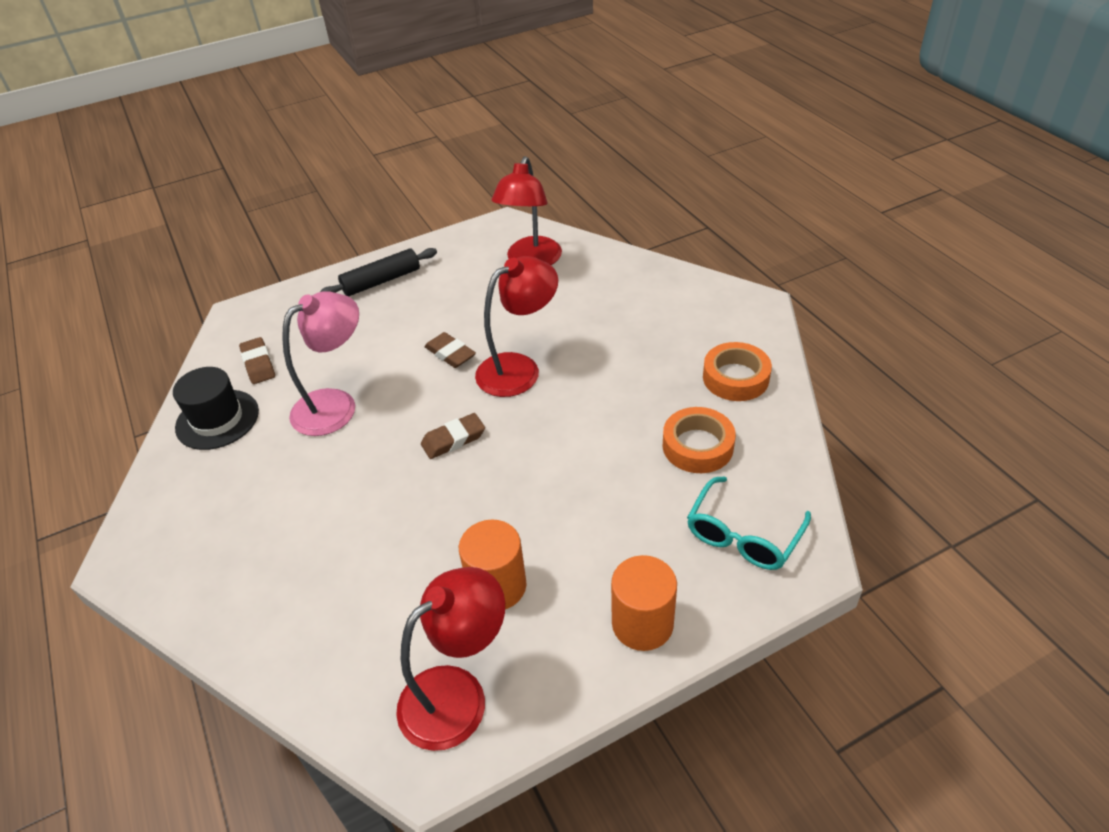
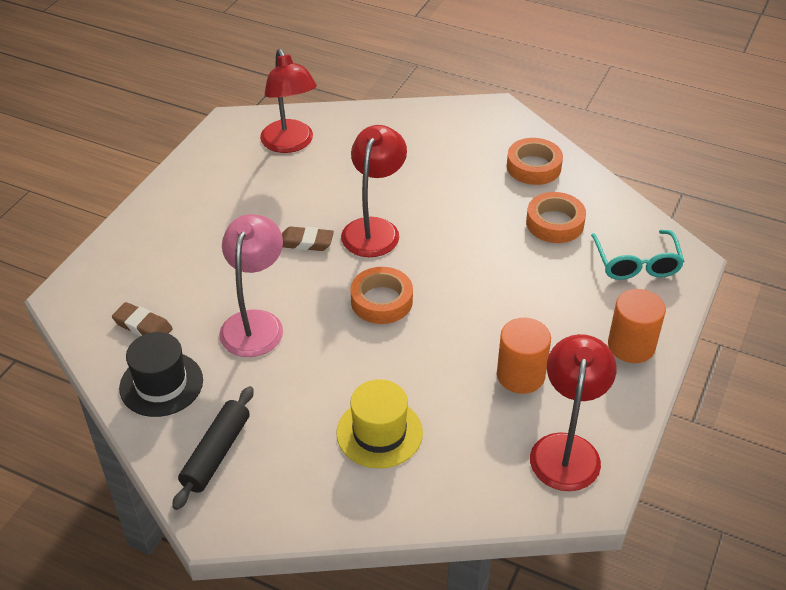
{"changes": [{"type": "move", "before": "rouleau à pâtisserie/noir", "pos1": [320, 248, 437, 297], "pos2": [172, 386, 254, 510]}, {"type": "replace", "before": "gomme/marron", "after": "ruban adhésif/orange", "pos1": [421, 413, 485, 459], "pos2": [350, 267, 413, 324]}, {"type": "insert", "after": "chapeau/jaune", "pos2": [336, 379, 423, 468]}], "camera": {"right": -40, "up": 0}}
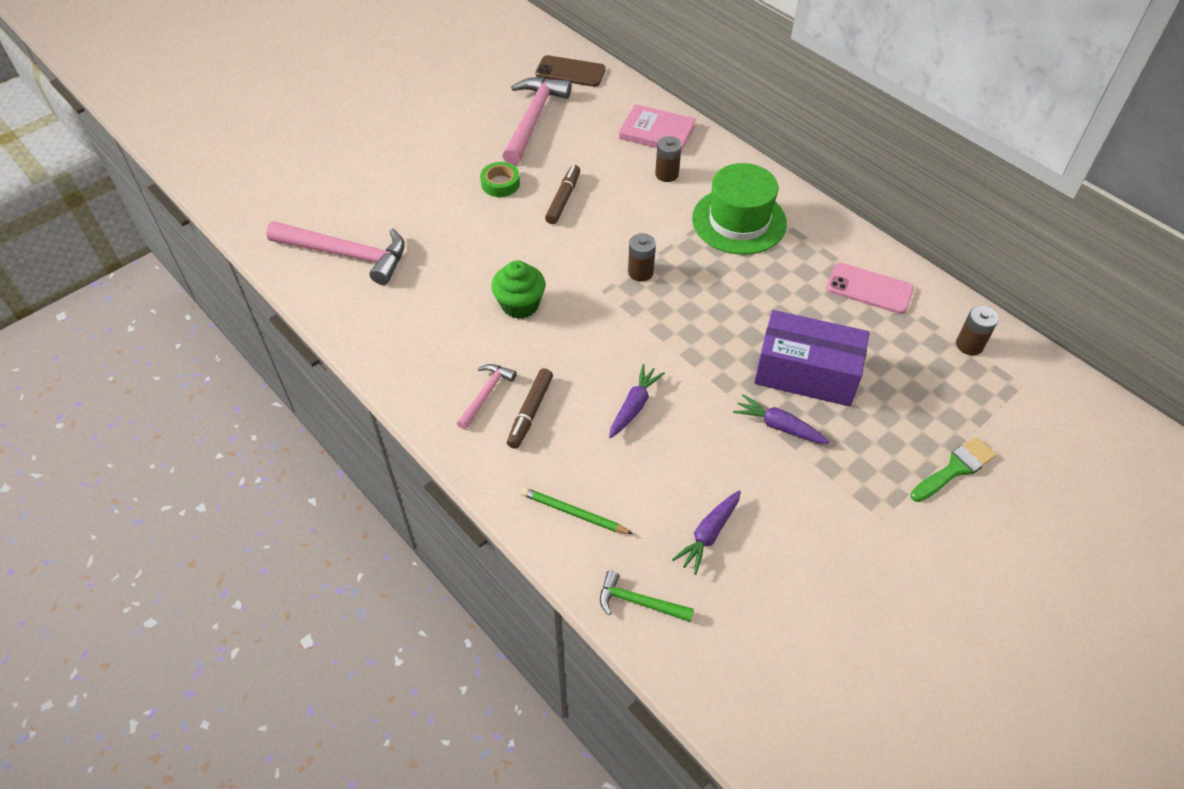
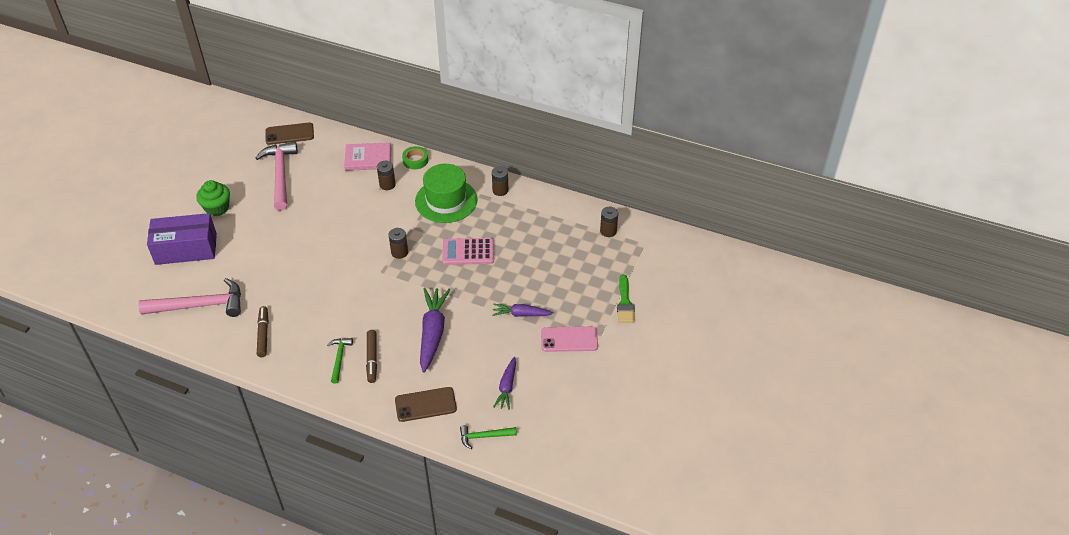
{"changes": [{"type": "recolor", "before": "marteau/rose", "after": "marteau/vert", "pos1": [457, 364, 517, 430], "pos2": [327, 338, 353, 384]}, {"type": "move", "before": "ruban adhésif/vert", "pos1": [480, 162, 520, 197], "pos2": [402, 146, 428, 169]}, {"type": "move", "before": "muffin/vert", "pos1": [491, 260, 545, 319], "pos2": [196, 180, 230, 216]}, {"type": "replace", "before": "crayon/vert", "after": "téléphone/marron", "pos1": [521, 487, 633, 534], "pos2": [395, 387, 457, 422]}, {"type": "move", "before": "feutre/marron", "pos1": [545, 165, 580, 224], "pos2": [257, 306, 268, 357]}, {"type": "resize", "before": "carotte/violet", "pos1": [609, 364, 665, 438], "pos2": [420, 288, 450, 373], "scale": 1.72}, {"type": "move", "before": "boîte/violet", "pos1": [754, 310, 870, 406], "pos2": [147, 213, 217, 265]}, {"type": "move", "before": "téléphone/rose", "pos1": [826, 263, 914, 314], "pos2": [541, 326, 598, 352]}, {"type": "rotate", "before": "pinceau/vert", "pos1": [910, 437, 996, 502], "pos2": [617, 274, 635, 323], "turn": 150}, {"type": "insert", "after": "calculatrice/rose", "pos2": [442, 238, 494, 265]}, {"type": "insert", "after": "pile/marron", "pos2": [492, 166, 509, 196]}], "camera": {"right": -25, "up": -5}}
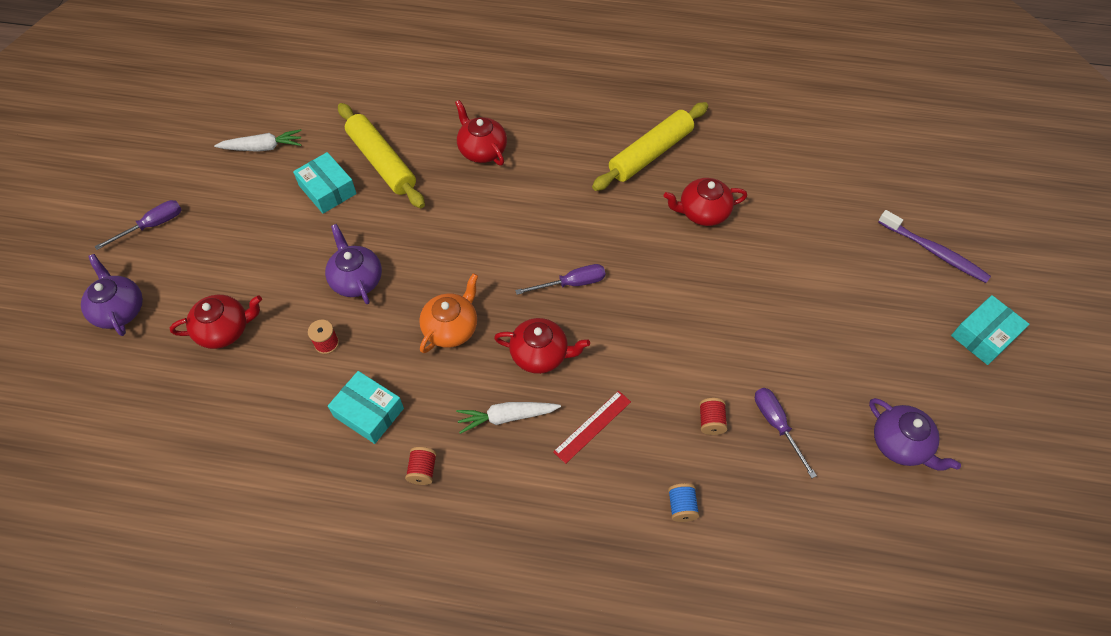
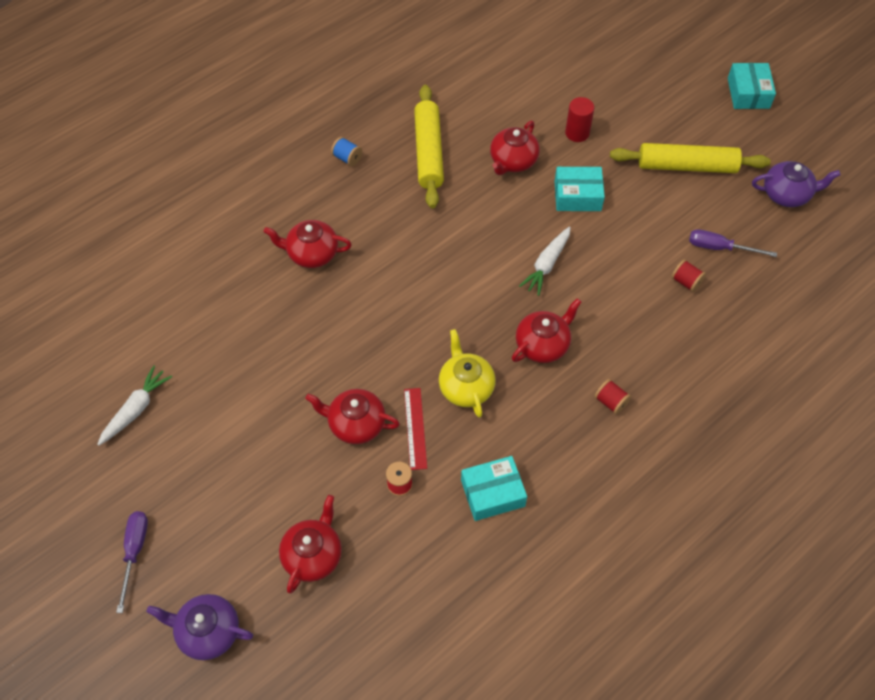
{"changes": [{"type": "move", "before": "boîte/turquoise", "pos1": [293, 152, 357, 214], "pos2": [555, 167, 605, 211]}, {"type": "recolor", "before": "théière/violet", "after": "théière/rouge", "pos1": [325, 224, 382, 304], "pos2": [305, 389, 400, 444]}, {"type": "move", "before": "rouleau à pâtisserie/jaune", "pos1": [338, 103, 425, 208], "pos2": [610, 143, 771, 173]}, {"type": "move", "before": "bobine/rouge", "pos1": [405, 447, 437, 485], "pos2": [594, 379, 631, 414]}, {"type": "recolor", "before": "théière/orange", "after": "théière/jaune", "pos1": [419, 273, 478, 353], "pos2": [439, 329, 495, 418]}, {"type": "move", "before": "carotte/blanc", "pos1": [456, 402, 561, 434], "pos2": [519, 227, 571, 296]}, {"type": "delete", "before": "tournevis/violet", "pos1": [515, 264, 605, 295]}, {"type": "move", "before": "règle/rouge", "pos1": [553, 391, 631, 464], "pos2": [404, 388, 427, 470]}, {"type": "move", "before": "bobine/bleu", "pos1": [668, 483, 700, 522], "pos2": [331, 137, 362, 166]}, {"type": "delete", "before": "brosse à dents/violet", "pos1": [878, 210, 991, 283]}, {"type": "insert", "after": "cylindre/rouge", "pos2": [565, 97, 594, 142]}], "camera": {"right": -50, "up": 0}}
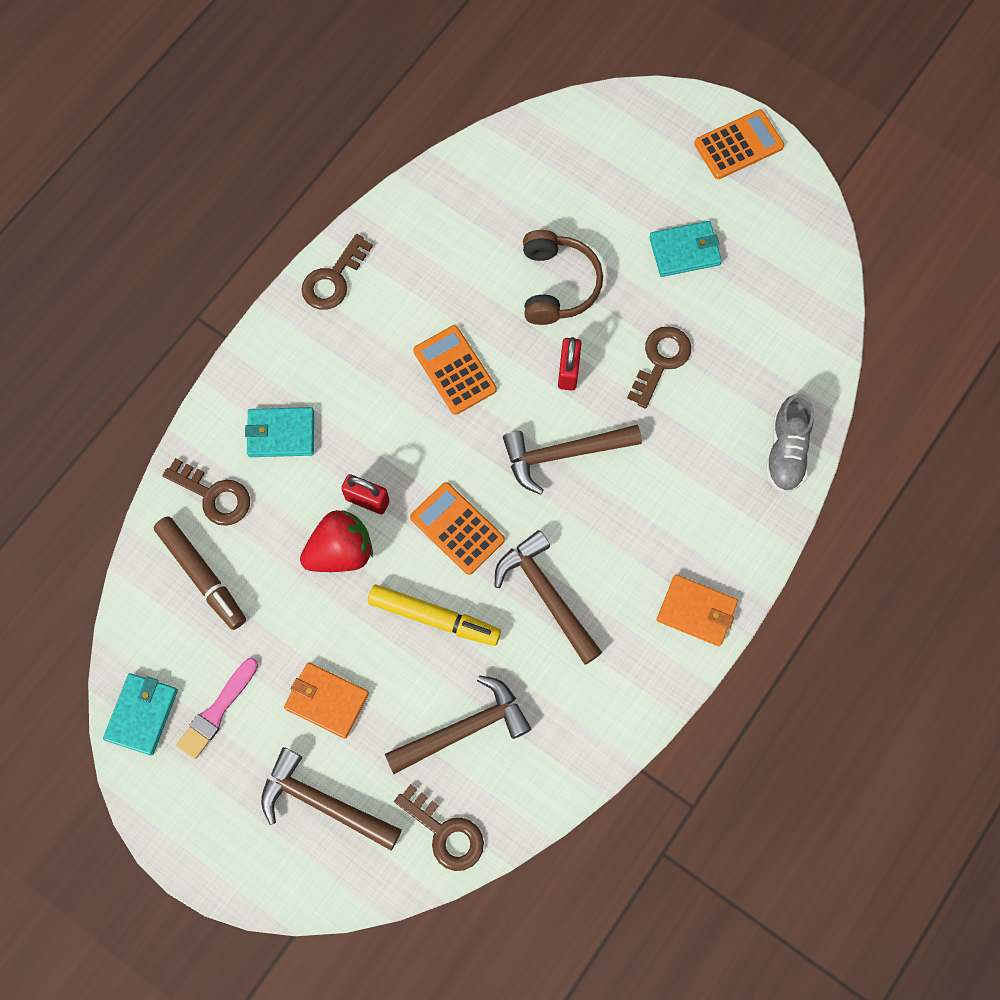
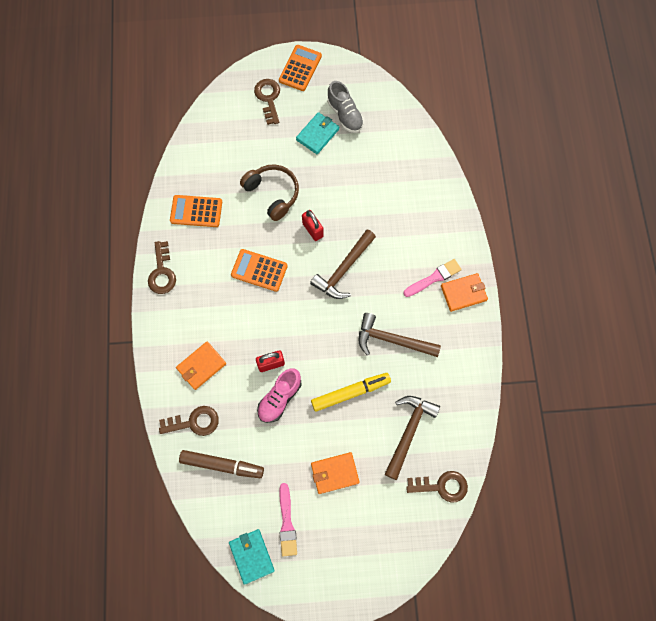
{"changes": [{"type": "recolor", "before": "portefeuille/turquoise", "after": "portefeuille/orange", "pos1": [245, 407, 314, 457], "pos2": [176, 342, 226, 390]}, {"type": "delete", "before": "marteau/marron", "pos1": [261, 747, 401, 850]}, {"type": "replace", "before": "fraise/rouge", "after": "chaussure/rose", "pos1": [300, 510, 373, 572], "pos2": [257, 368, 301, 423]}, {"type": "move", "before": "calculatrice/orange", "pos1": [410, 482, 505, 575], "pos2": [170, 195, 222, 227]}, {"type": "move", "before": "clé/marron", "pos1": [627, 326, 691, 409], "pos2": [254, 79, 280, 125]}, {"type": "move", "before": "chaussure/gris", "pos1": [765, 394, 814, 493], "pos2": [327, 81, 364, 133]}, {"type": "insert", "after": "pinceau/rose", "pos2": [403, 259, 462, 297]}], "camera": {"right": -40, "up": 0}}
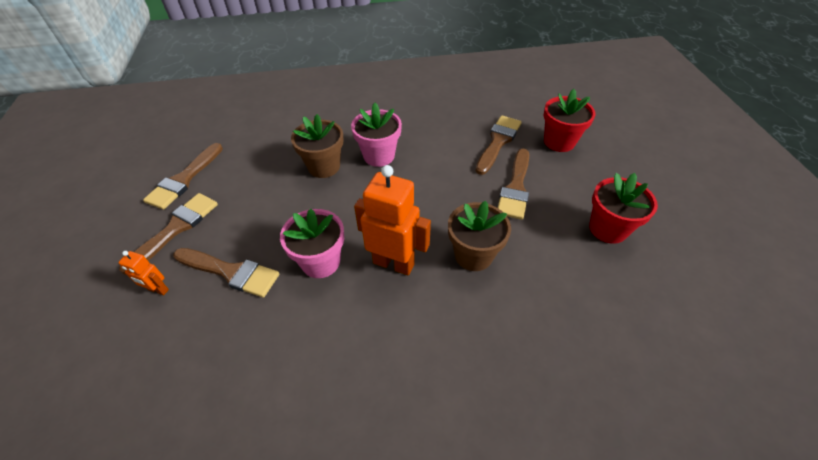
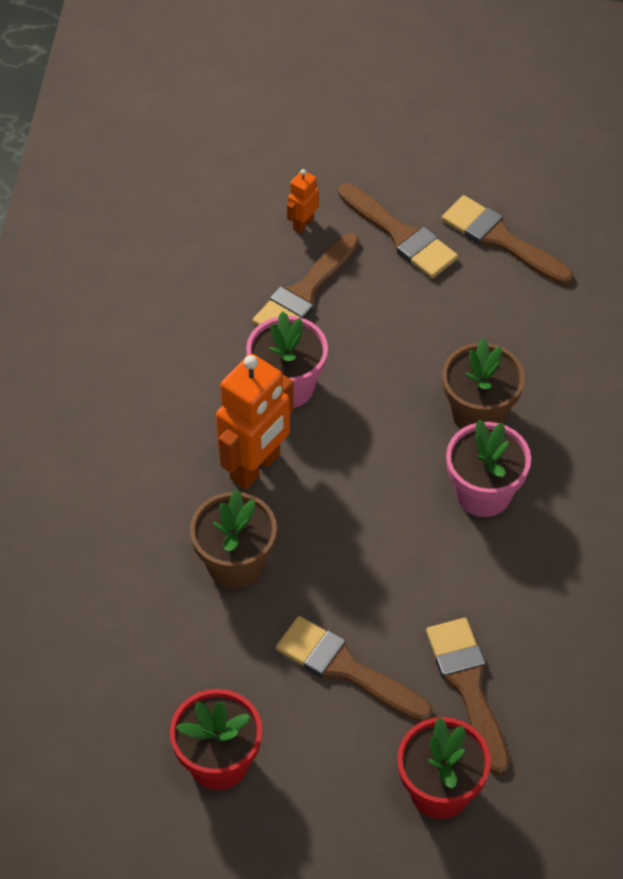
{"changes": [{"type": "rotate", "before": "pinceau/marron", "pos1": [475, 115, 522, 175], "pos2": [426, 618, 510, 775], "turn": -150}], "camera": {"right": 105, "up": 5}}
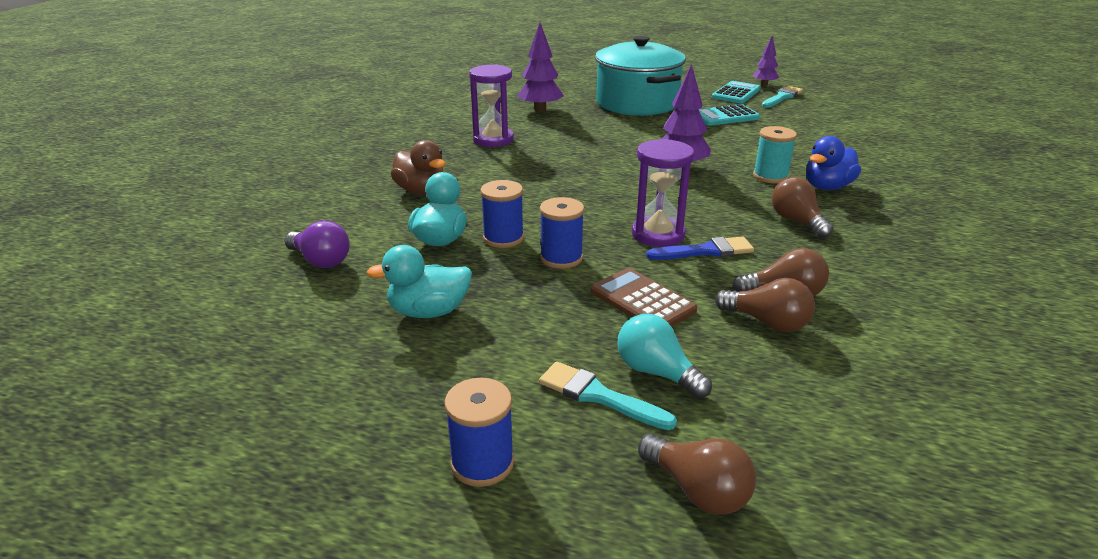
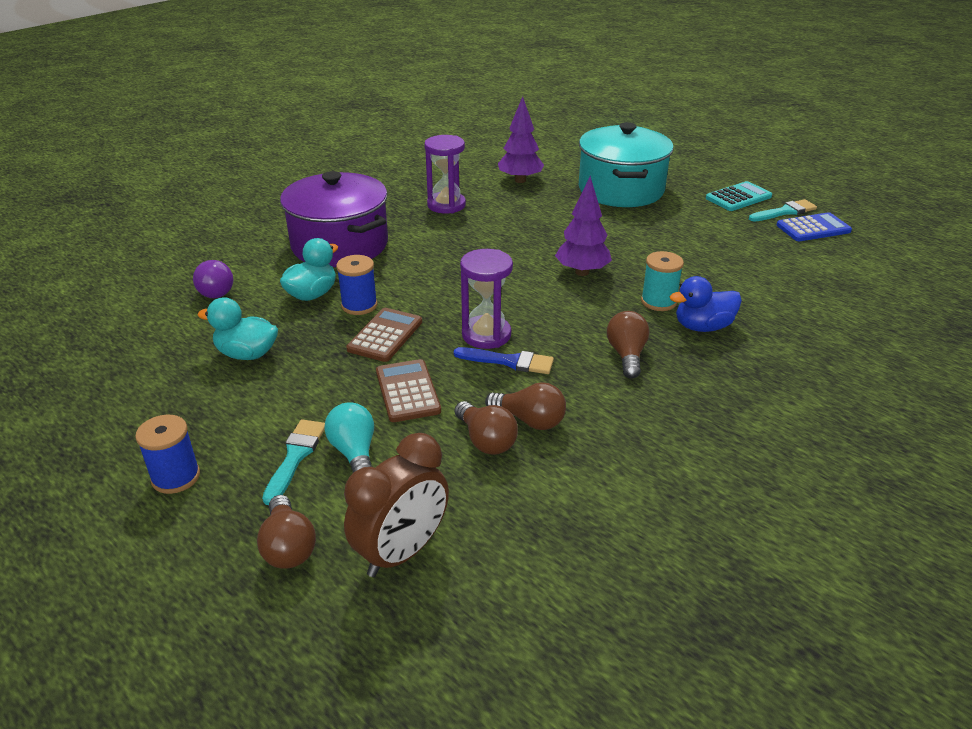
{"changes": [{"type": "replace", "before": "canard/marron", "after": "marmite/violet", "pos1": [391, 140, 445, 195], "pos2": [280, 171, 388, 267]}, {"type": "rotate", "before": "pinceau/turquoise", "pos1": [539, 362, 677, 430], "pos2": [262, 419, 325, 505], "turn": 45}, {"type": "replace", "before": "bobine/bleu", "after": "calculatrice/marron", "pos1": [540, 197, 584, 269], "pos2": [346, 308, 422, 362]}, {"type": "delete", "before": "calculatrice/turquoise", "pos1": [698, 104, 760, 126]}, {"type": "delete", "before": "arbre/violet", "pos1": [752, 36, 779, 86]}, {"type": "insert", "after": "réveil/marron", "pos2": [344, 433, 449, 577]}, {"type": "insert", "after": "calculatrice/bleu", "pos2": [776, 212, 852, 241]}], "camera": {"right": 25, "up": 5}}
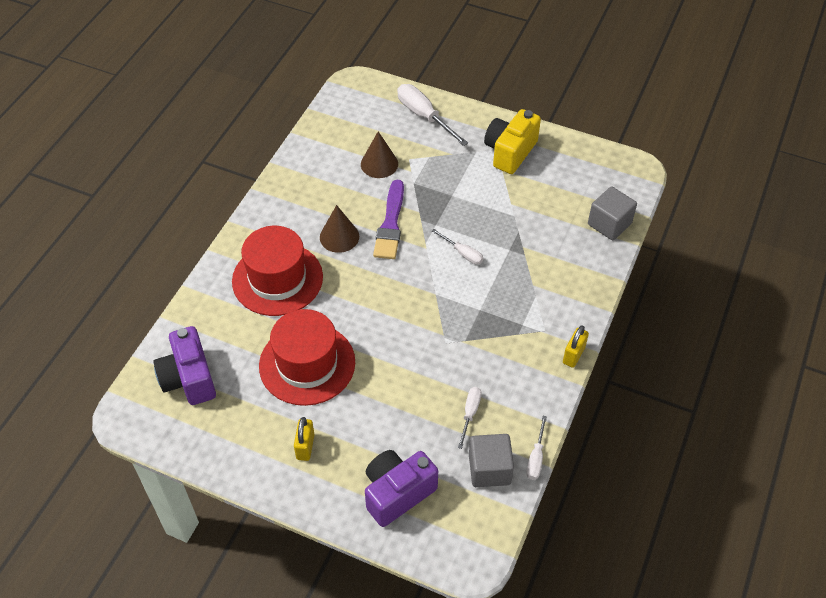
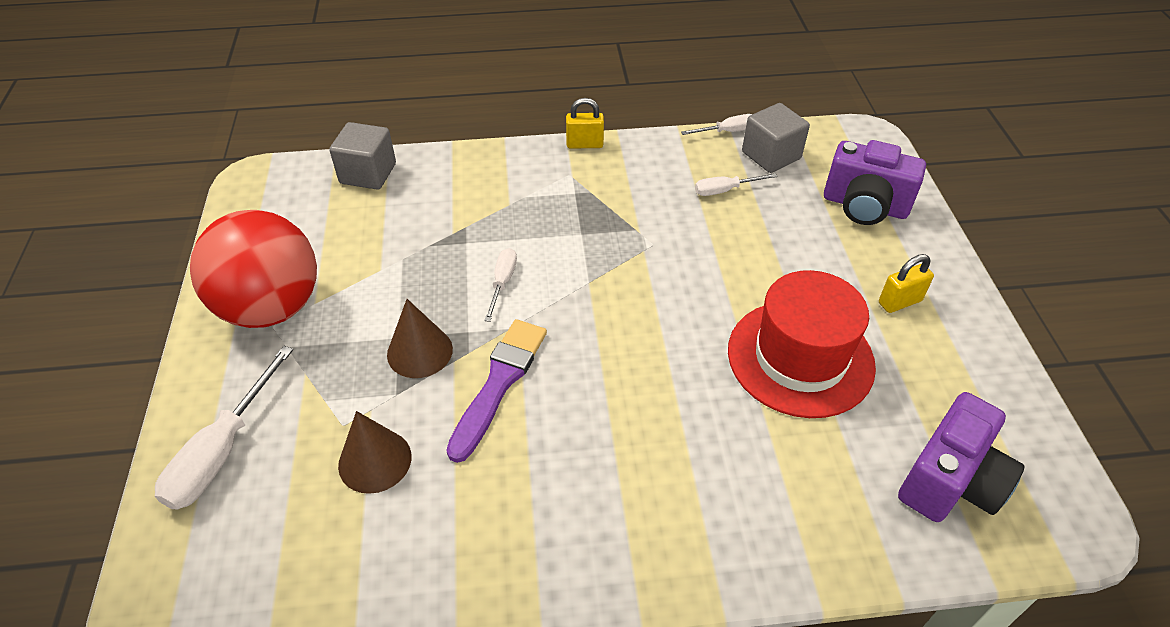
{"changes": [{"type": "delete", "before": "chapeau/rouge", "pos1": [232, 226, 323, 316]}, {"type": "move", "before": "cône/marron", "pos1": [320, 205, 359, 253], "pos2": [387, 299, 453, 378]}, {"type": "rotate", "before": "pinceau/violet", "pos1": [373, 180, 404, 259], "pos2": [446, 319, 547, 463], "turn": -45}, {"type": "replace", "before": "appareil photo/jaune", "after": "balle/rouge", "pos1": [484, 109, 541, 174], "pos2": [190, 210, 317, 328]}], "camera": {"right": -120, "up": -5}}
